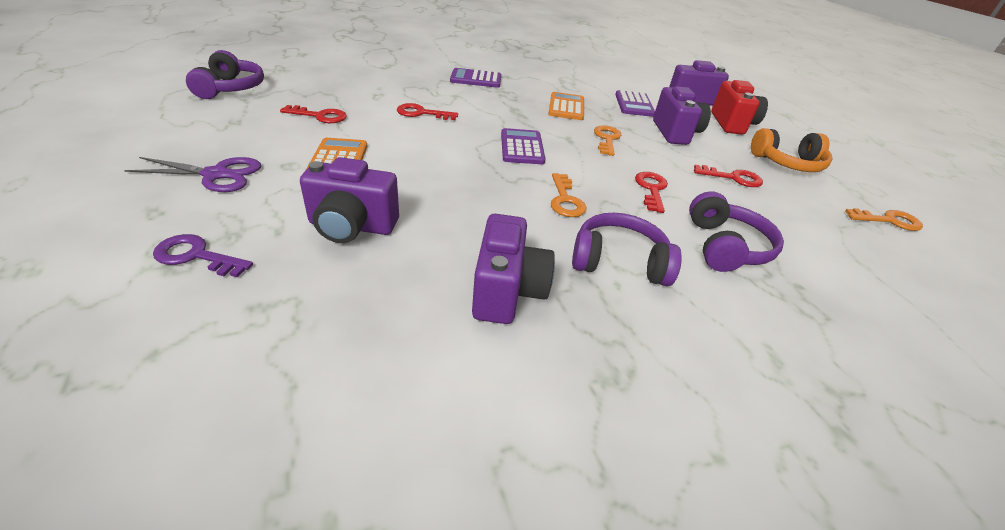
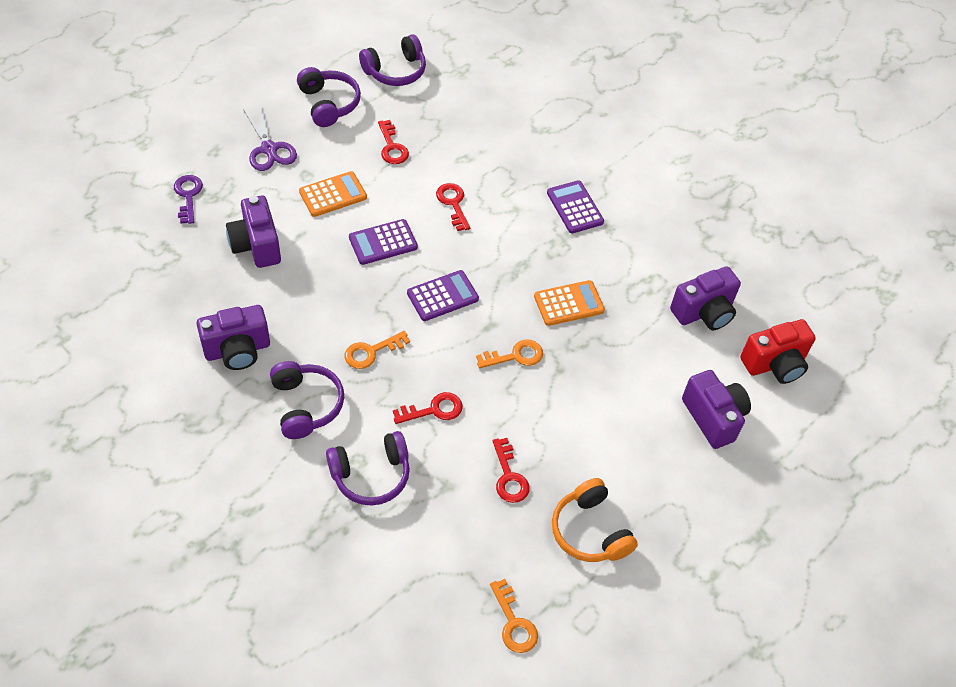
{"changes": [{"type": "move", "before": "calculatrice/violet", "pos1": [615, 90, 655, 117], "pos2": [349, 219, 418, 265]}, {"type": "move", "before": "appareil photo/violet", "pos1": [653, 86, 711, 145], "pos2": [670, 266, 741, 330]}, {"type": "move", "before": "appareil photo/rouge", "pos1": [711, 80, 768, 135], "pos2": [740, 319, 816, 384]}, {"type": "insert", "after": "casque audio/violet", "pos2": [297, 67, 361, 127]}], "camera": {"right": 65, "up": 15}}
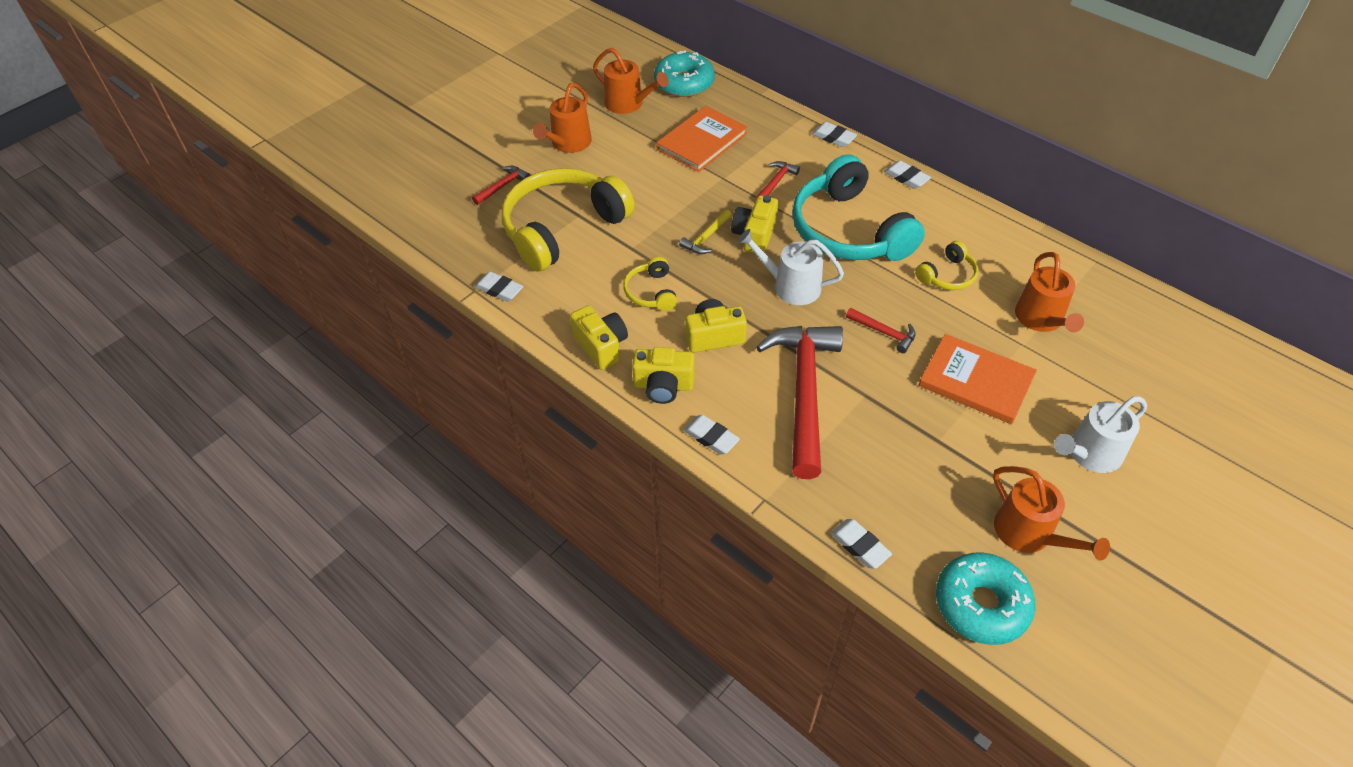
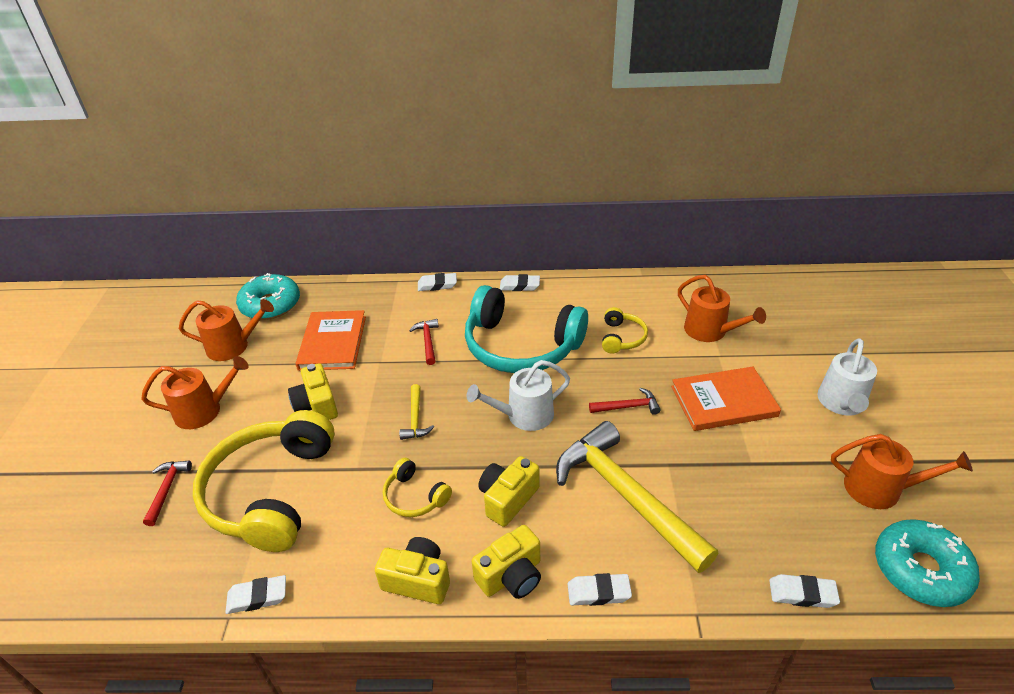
{"changes": [{"type": "rotate", "before": "arrosoir/orange", "pos1": [533, 83, 592, 153], "pos2": [141, 356, 249, 429], "turn": -90}, {"type": "move", "before": "appareil photo/jaune", "pos1": [731, 195, 778, 253], "pos2": [288, 363, 338, 420]}, {"type": "recolor", "before": "marteau/rouge", "after": "marteau/jaune", "pos1": [756, 326, 843, 479], "pos2": [556, 421, 718, 573]}], "camera": {"right": -40, "up": -10}}
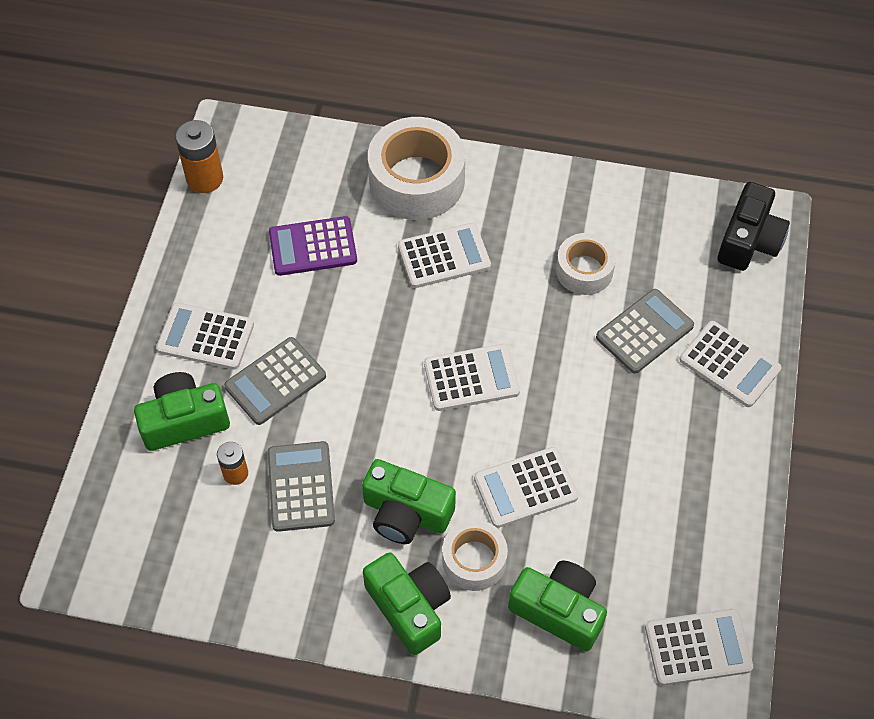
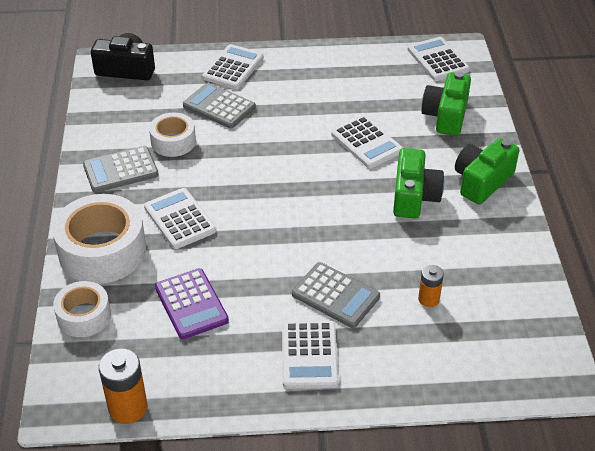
{"changes": [{"type": "delete", "before": "appareil photo/vert", "pos1": [134, 372, 230, 451]}, {"type": "move", "before": "calculatrice/gris", "pos1": [268, 441, 335, 532], "pos2": [83, 146, 159, 193]}, {"type": "delete", "before": "calculatrice/blanc", "pos1": [424, 344, 520, 411]}, {"type": "move", "before": "ruban adhésif/blanc", "pos1": [442, 520, 508, 591], "pos2": [53, 281, 111, 337]}], "camera": {"right": -105, "up": -15}}
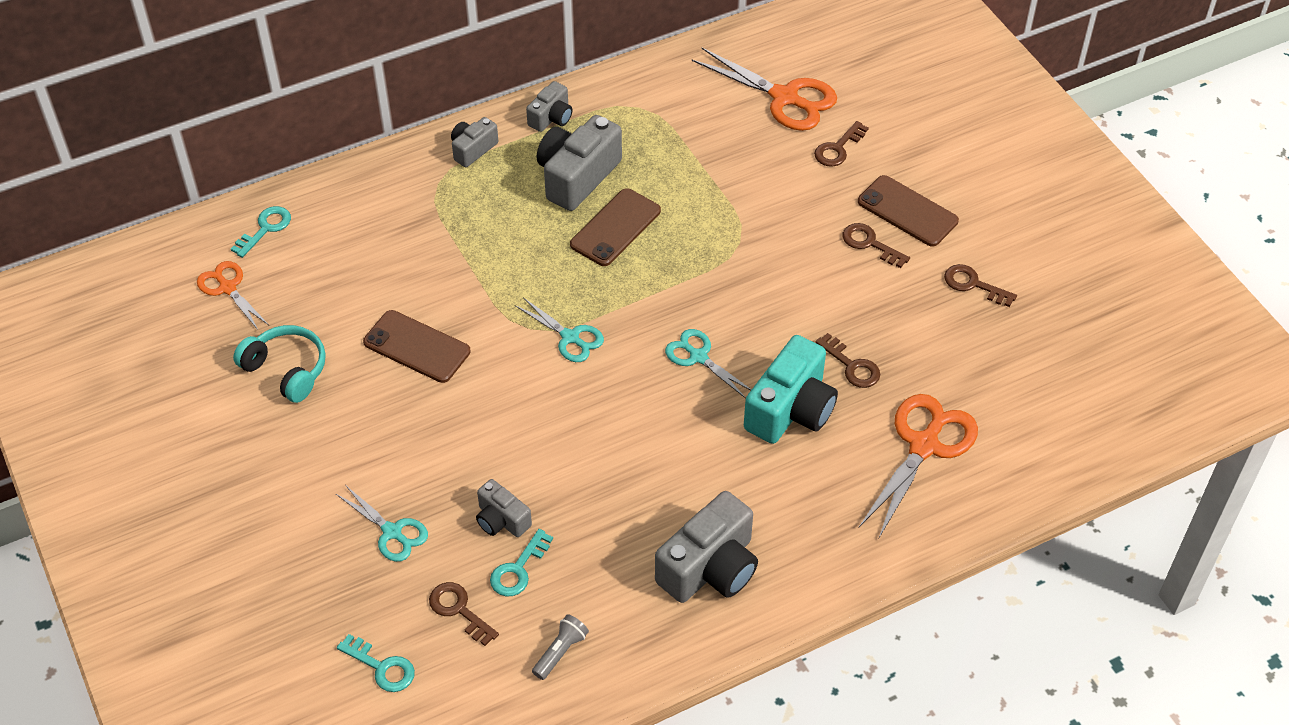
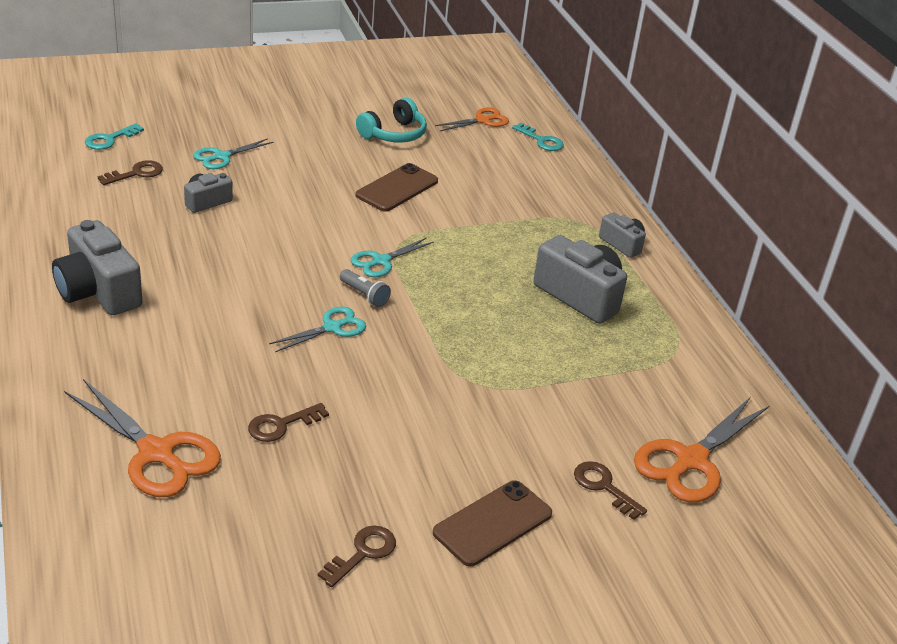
{"changes": [{"type": "delete", "before": "clé/turquoise", "pos1": [490, 529, 553, 596]}, {"type": "delete", "before": "appareil photo/gris", "pos1": [526, 81, 572, 132]}, {"type": "move", "before": "lampe de poche/gris", "pos1": [532, 614, 589, 680], "pos2": [340, 269, 391, 307]}, {"type": "delete", "before": "téléphone/marron", "pos1": [570, 188, 661, 266]}, {"type": "delete", "before": "appareil photo/turquoise", "pos1": [744, 335, 838, 444]}, {"type": "delete", "before": "clé/marron", "pos1": [843, 223, 910, 268]}], "camera": {"right": 95, "up": -15}}
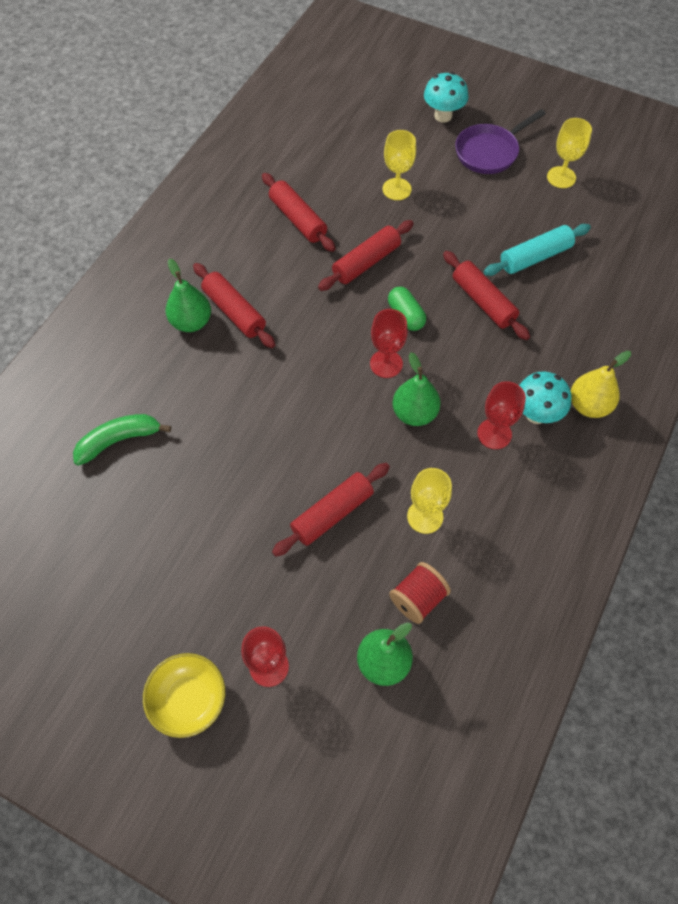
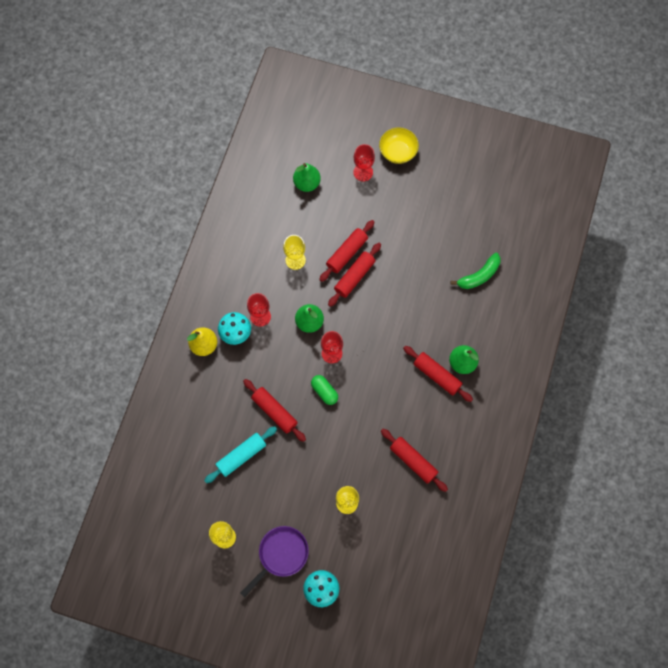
{"changes": [{"type": "move", "before": "rouleau à pâtisserie/rouge", "pos1": [318, 220, 414, 291], "pos2": [328, 243, 381, 307]}, {"type": "delete", "before": "bobine/rouge", "pos1": [389, 562, 451, 624]}], "camera": {"right": 170, "up": 10}}
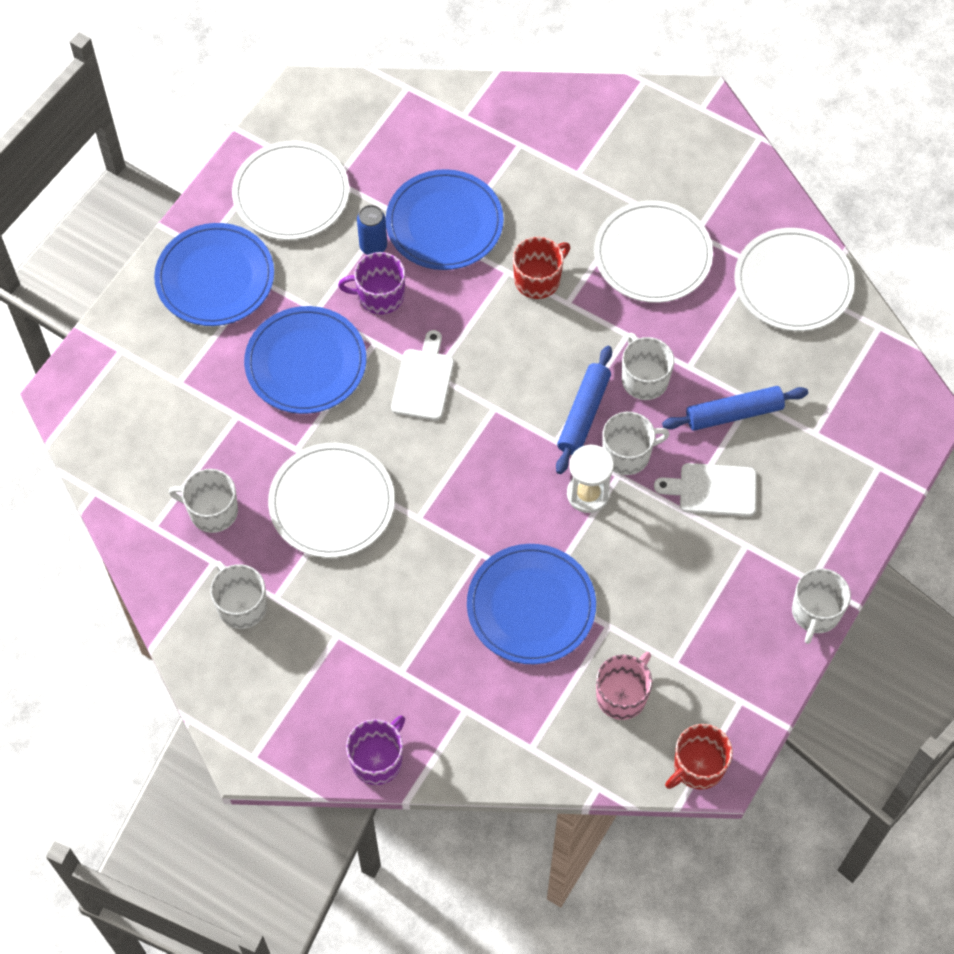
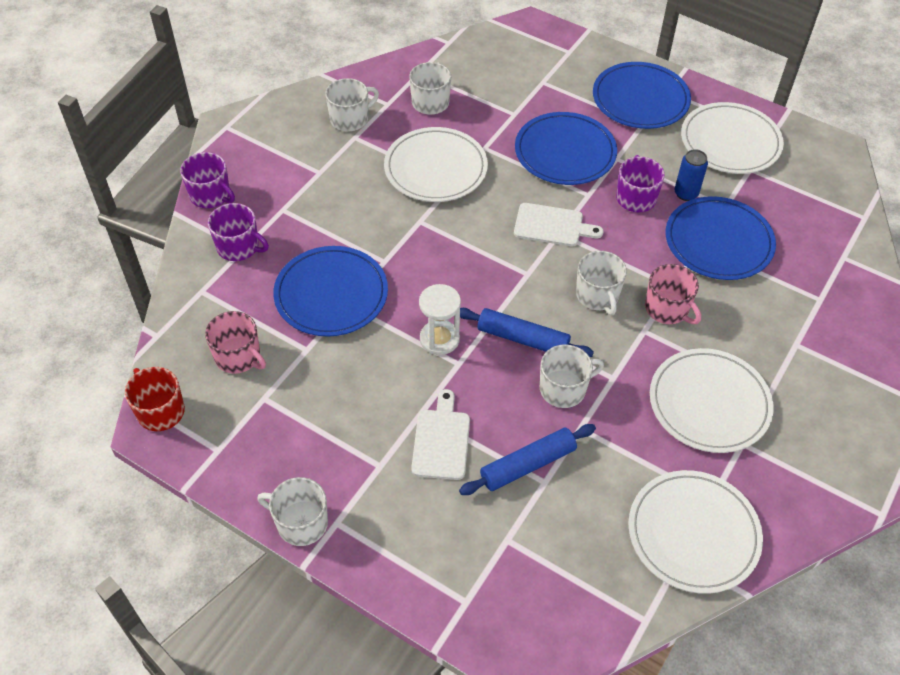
{"changes": [{"type": "recolor", "before": "tasse/rouge", "after": "tasse/rose", "pos1": [513, 237, 570, 299], "pos2": [645, 264, 701, 324]}, {"type": "move", "before": "tasse/blanc", "pos1": [602, 412, 670, 475], "pos2": [576, 251, 627, 315]}, {"type": "rotate", "before": "rouleau à pâtisserie/bleu", "pos1": [662, 386, 808, 431], "pos2": [459, 424, 596, 495], "turn": 75}, {"type": "insert", "after": "tasse/violet", "pos2": [208, 203, 269, 261]}], "camera": {"right": 90, "up": -10}}
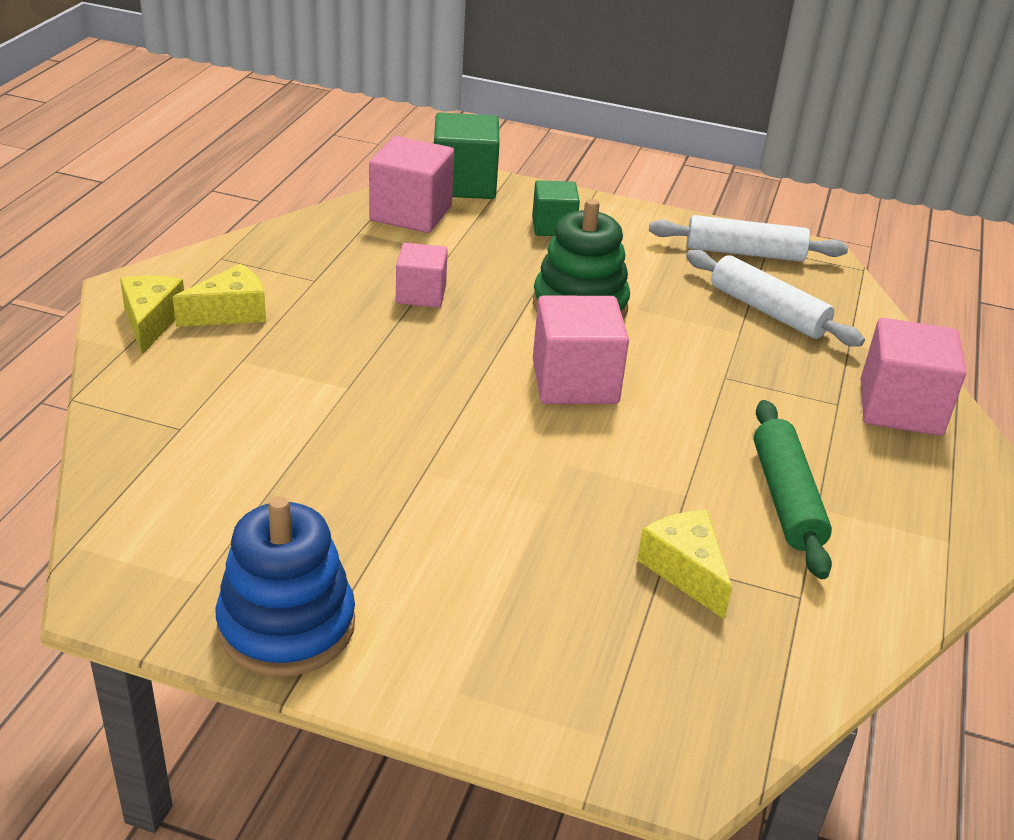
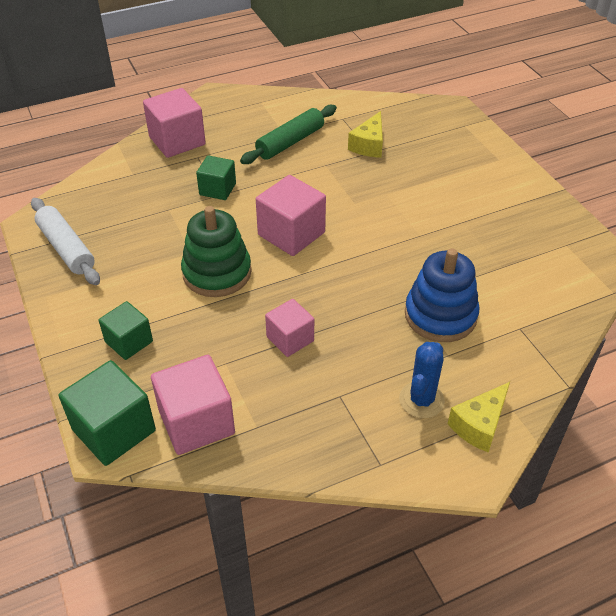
{"changes": [{"type": "replace", "before": "fromage/jaune", "after": "cactus/bleu", "pos1": [173, 264, 266, 327], "pos2": [399, 342, 445, 418]}, {"type": "move", "before": "jouet à empiler/bleu", "pos1": [216, 496, 355, 677], "pos2": [405, 248, 479, 342]}, {"type": "delete", "before": "rouleau à pâtisserie/blanc", "pos1": [686, 250, 865, 347]}, {"type": "insert", "after": "cube/vert", "pos2": [196, 155, 236, 200]}], "camera": {"right": -130, "up": 10}}
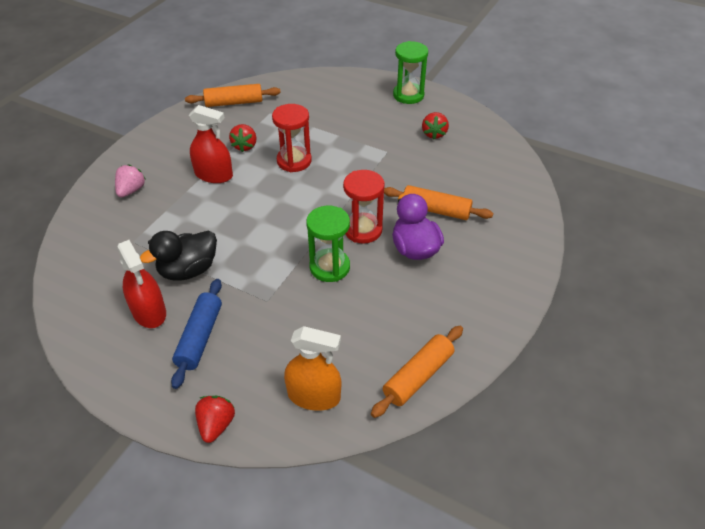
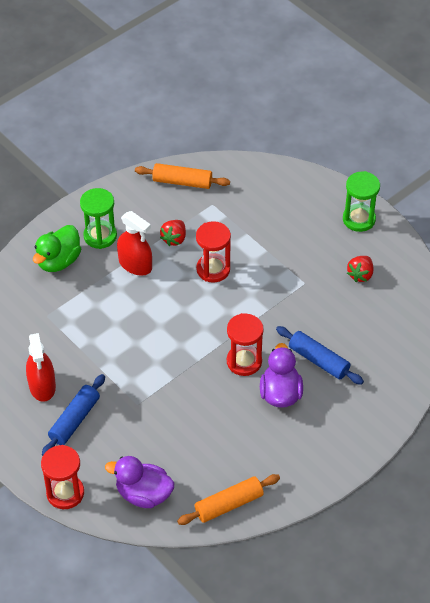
{"changes": [{"type": "replace", "before": "fraise/rose", "after": "canard/vert", "pos1": [115, 164, 145, 197], "pos2": [33, 225, 81, 272]}, {"type": "delete", "before": "canard/noir", "pos1": [140, 231, 217, 281]}, {"type": "replace", "before": "fraise/rouge", "after": "sablier/rouge", "pos1": [195, 396, 235, 443], "pos2": [41, 445, 84, 509]}, {"type": "replace", "before": "vaporisateur/orange", "after": "canard/violet", "pos1": [284, 326, 341, 411], "pos2": [105, 456, 174, 508]}, {"type": "move", "before": "sablier/vert", "pos1": [306, 206, 350, 282], "pos2": [80, 188, 117, 249]}, {"type": "recolor", "before": "rouleau à pâtisserie/orange", "after": "rouleau à pâtisserie/bleu", "pos1": [384, 185, 493, 220], "pos2": [276, 326, 364, 385]}], "camera": {"right": 20, "up": 5}}
